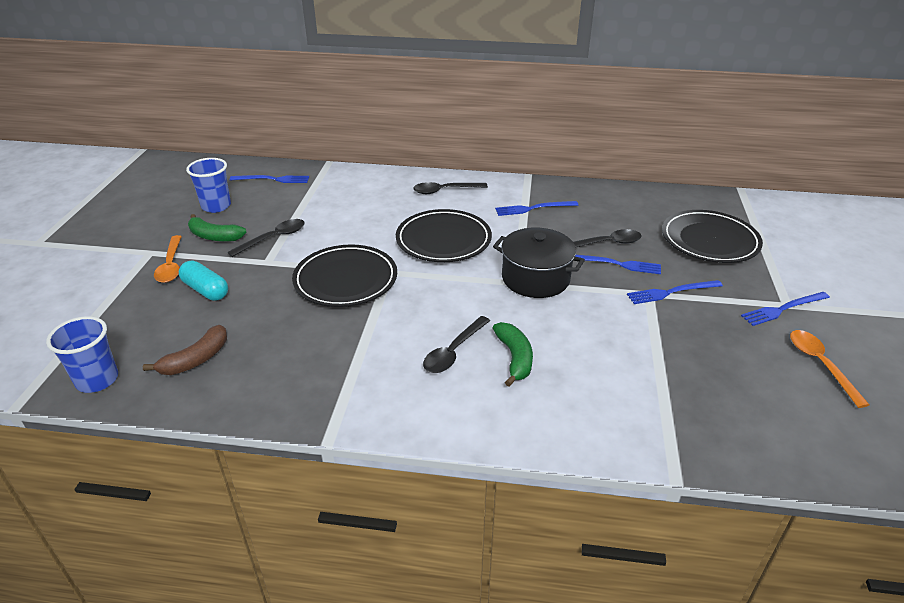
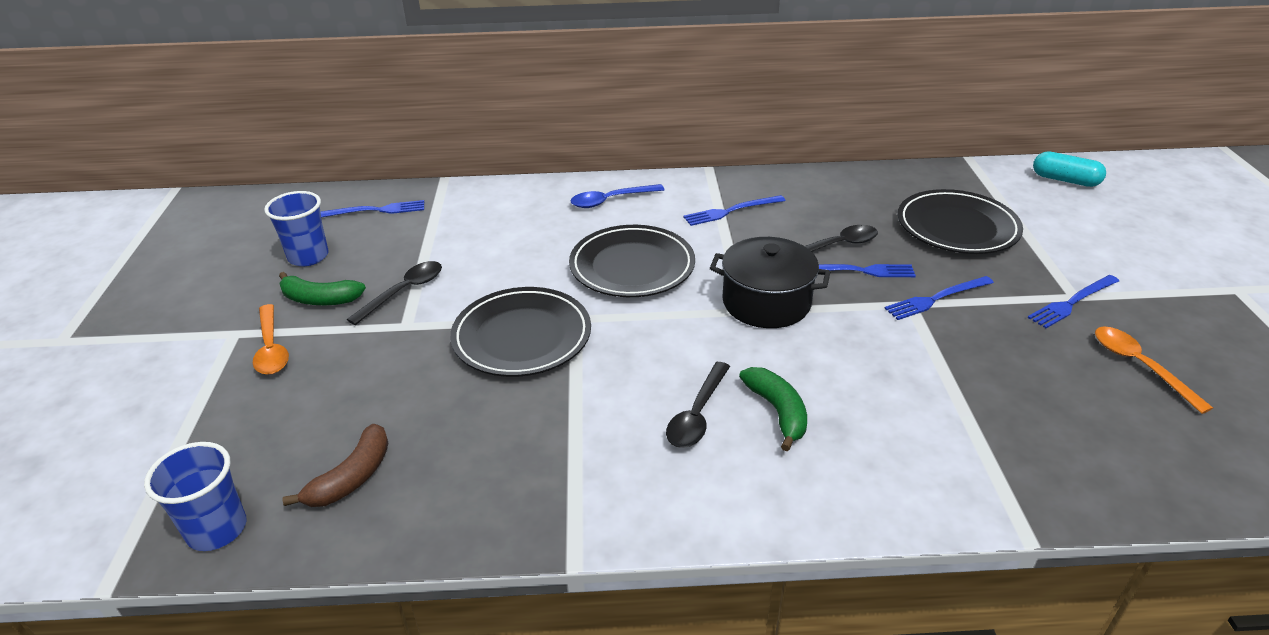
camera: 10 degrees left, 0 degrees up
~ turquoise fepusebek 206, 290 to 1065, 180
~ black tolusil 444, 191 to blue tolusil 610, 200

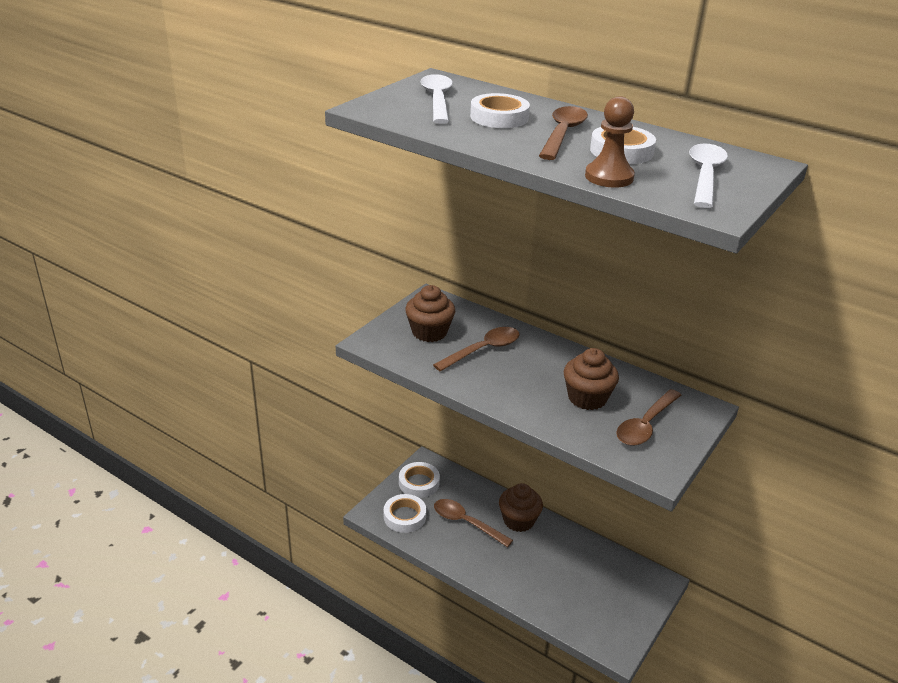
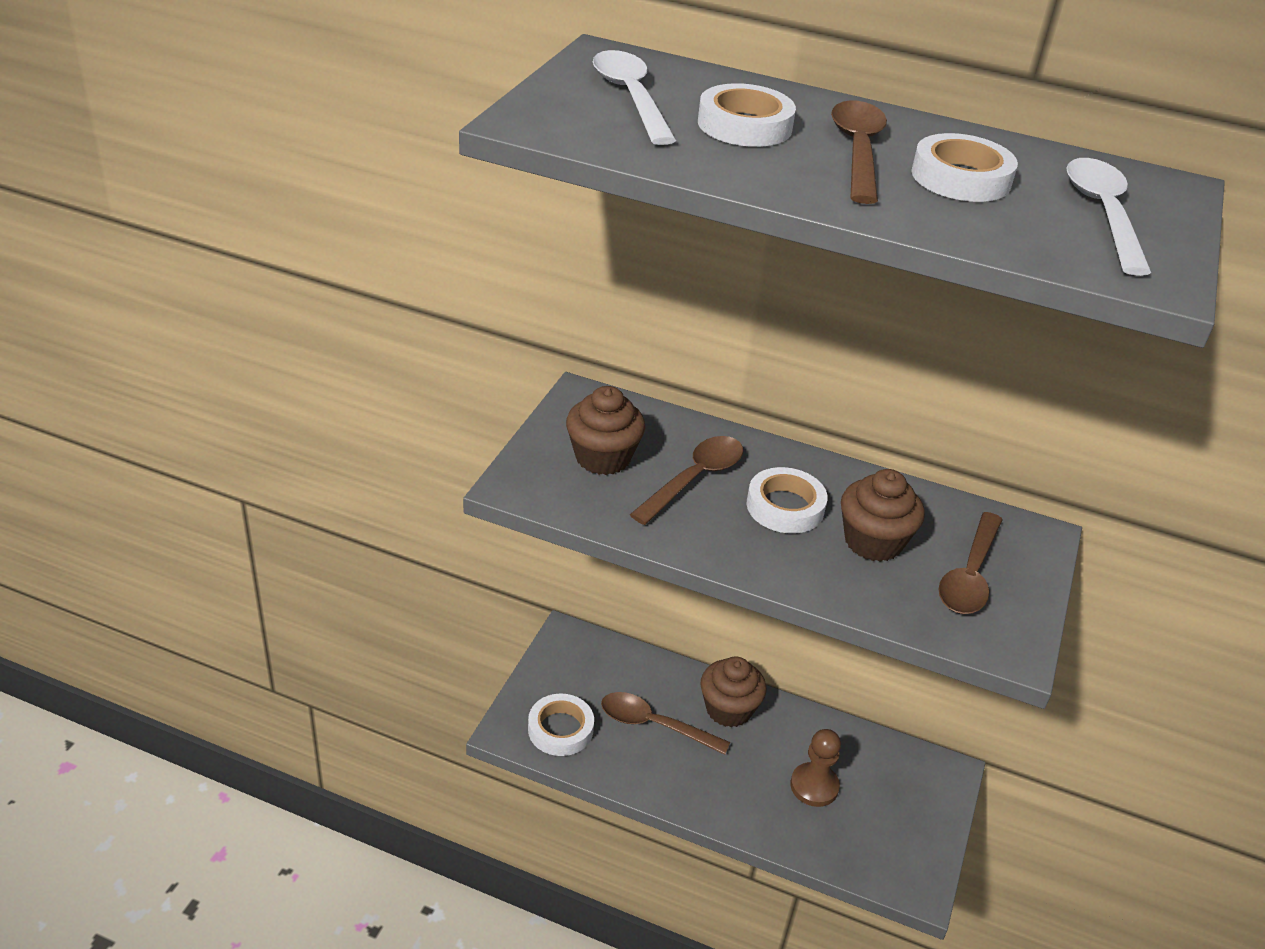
camera: 15 degrees left, 5 degrees up
~ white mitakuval 419, 483 to 785, 507
~ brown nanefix 609, 177 to 814, 786

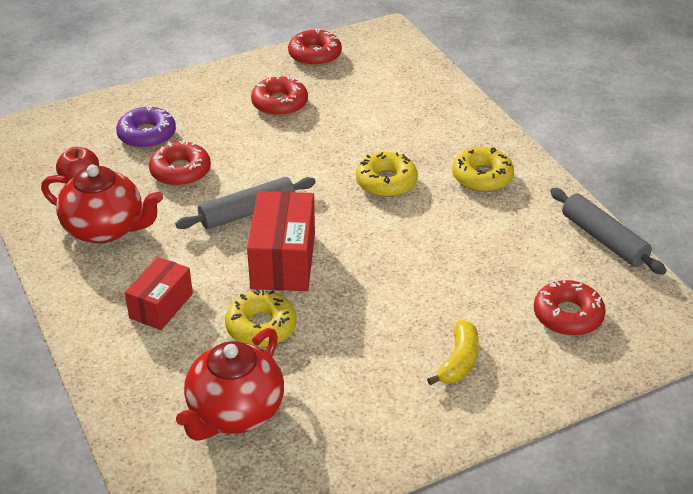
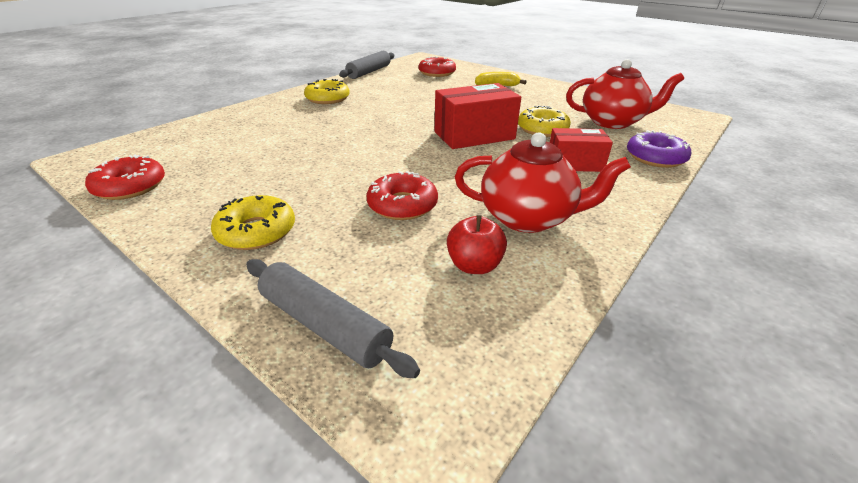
camera: 115 degrees left, 5 degrees down
- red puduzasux 279, 103
~ purple puduzasux 147, 135 to 655, 157
~ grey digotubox 247, 212 to 325, 325
~ yellow puduzasux 386, 182 to 256, 231
~ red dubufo 105, 229 = 528, 218 105 degrees clockwise

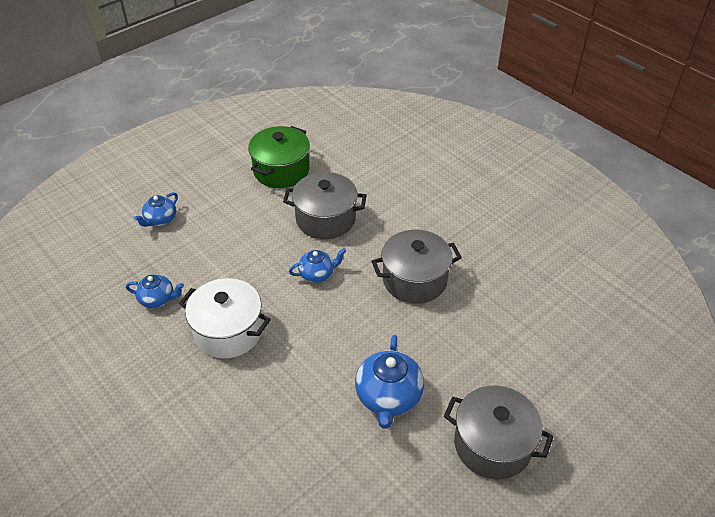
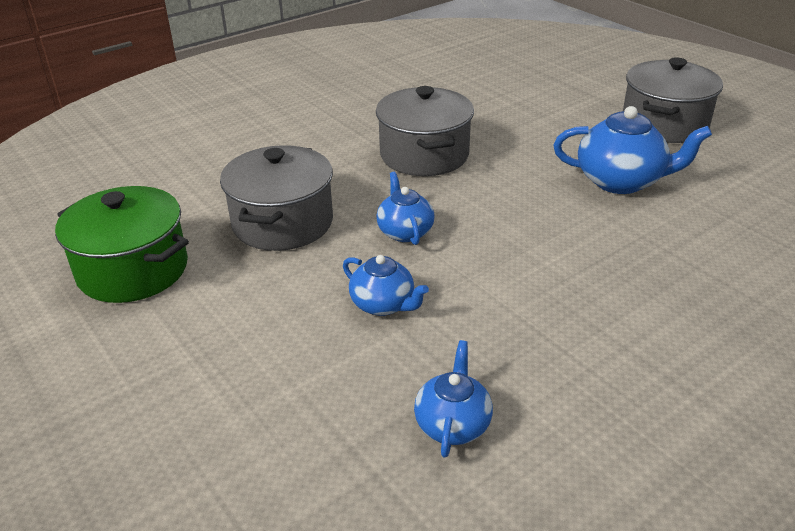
camera: 85 degrees left, 10 degrees down
- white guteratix 228, 331
~ blue dubufo 160, 219 to 383, 304

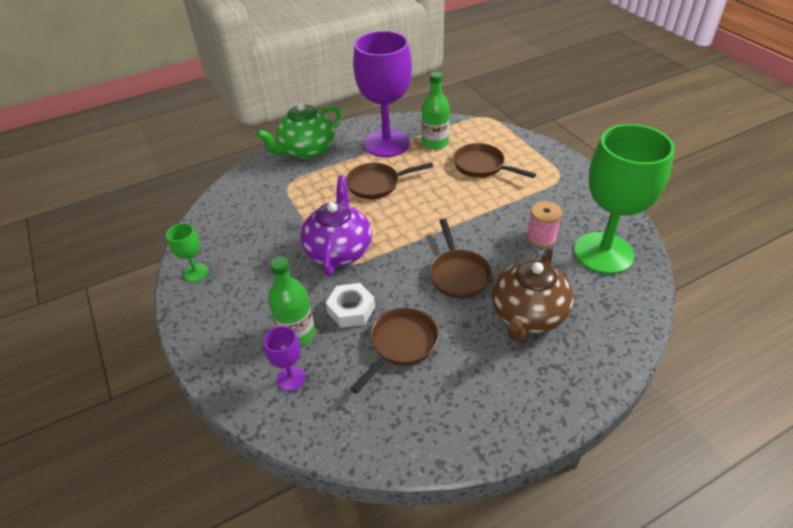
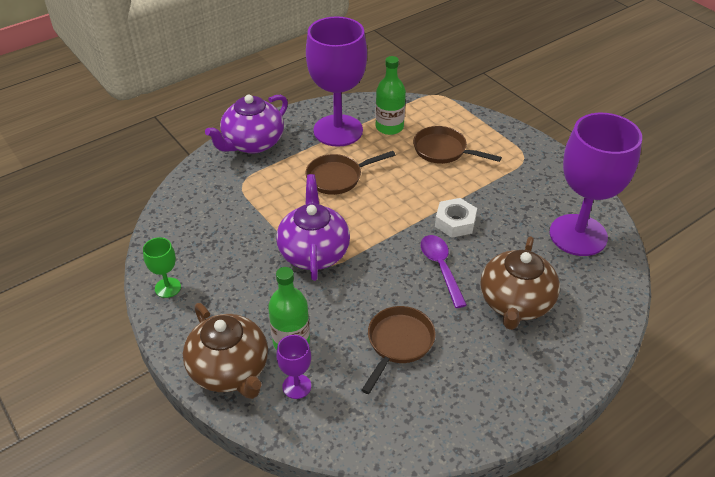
camera: 10 degrees left, 0 degrees up
- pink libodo 541, 237
+ brown dubufo 230, 370
~ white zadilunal 351, 310 to 455, 222
~ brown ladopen 458, 274 to purple tolusil 441, 268
~ green dubufo 306, 150 to purple dubufo 252, 143
~ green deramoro 603, 253 to purple deramoro 578, 235

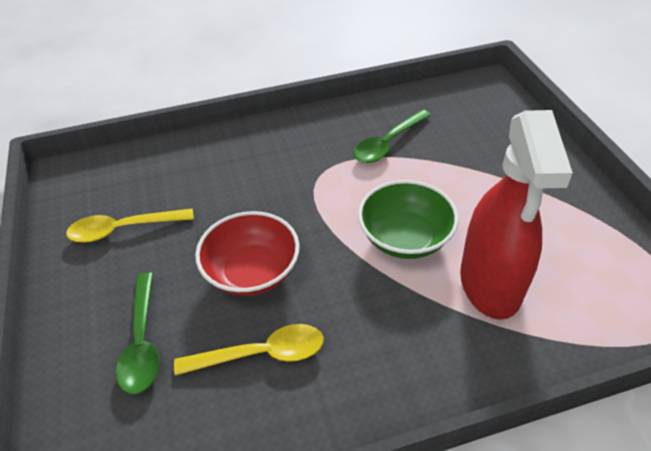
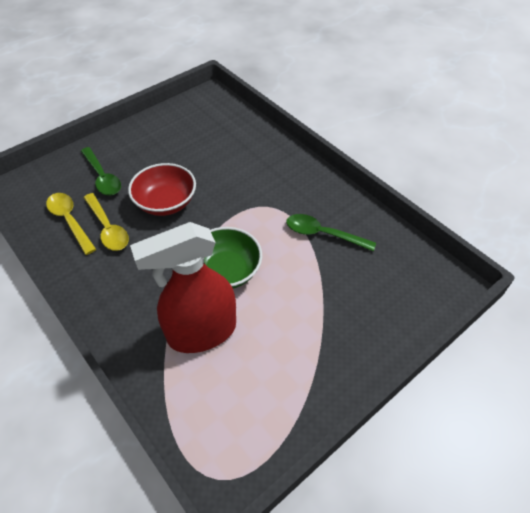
camera: 65 degrees right, 5 degrees up
~ yellow tolusil 124, 229 to 70, 221
~ green tolusil 142, 341 = 102, 177 90 degrees counterclockwise

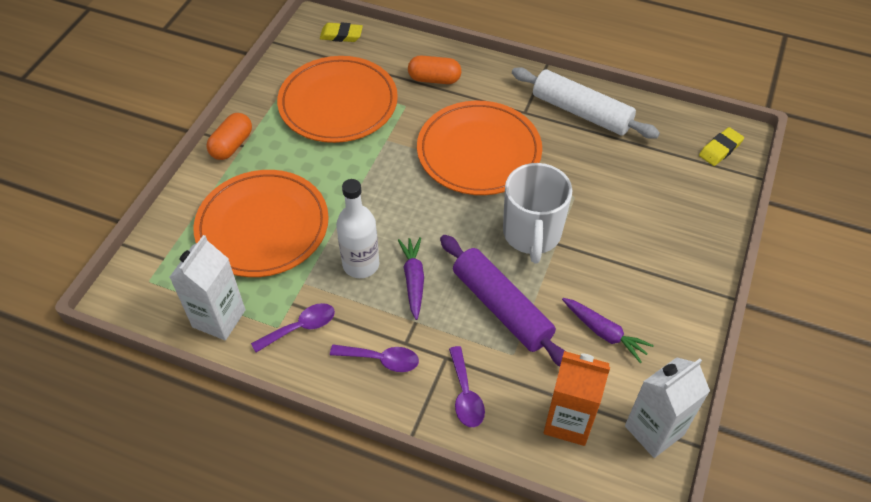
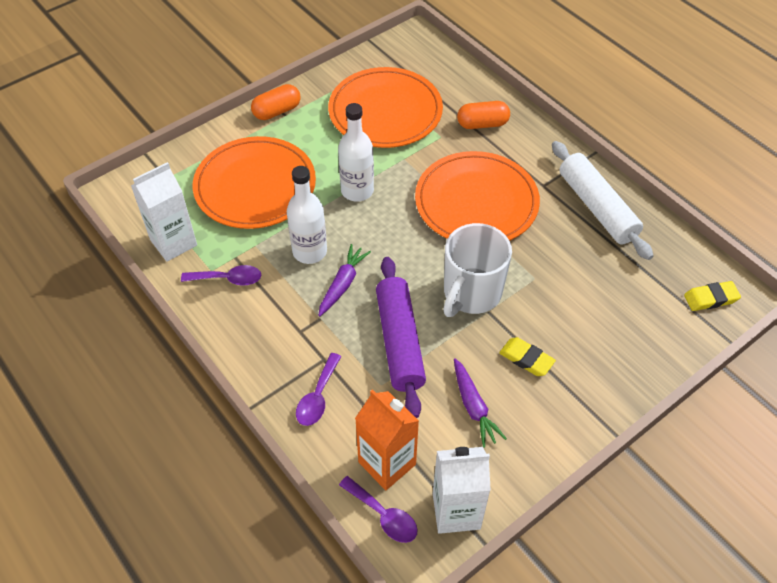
camera: 30 degrees right, 0 degrees up
+ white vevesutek 357, 190
~ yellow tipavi 341, 35 to 526, 359
~ purple tolusil 381, 359 to 384, 515
~ orange fepusebek 434, 79 = 482, 124 45 degrees counterclockwise

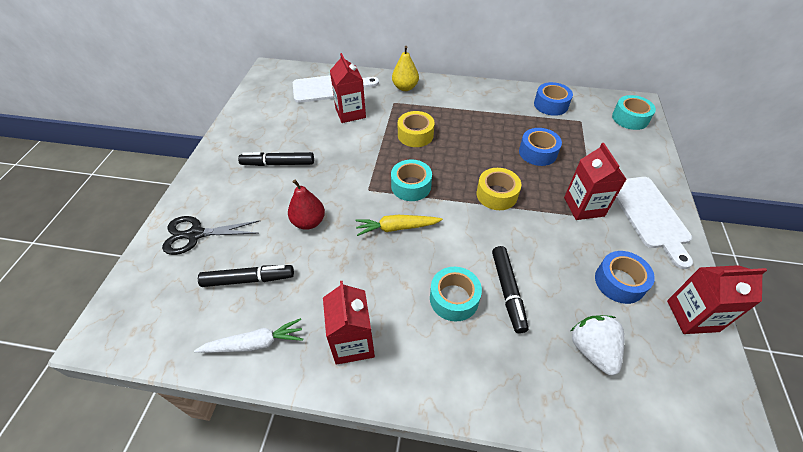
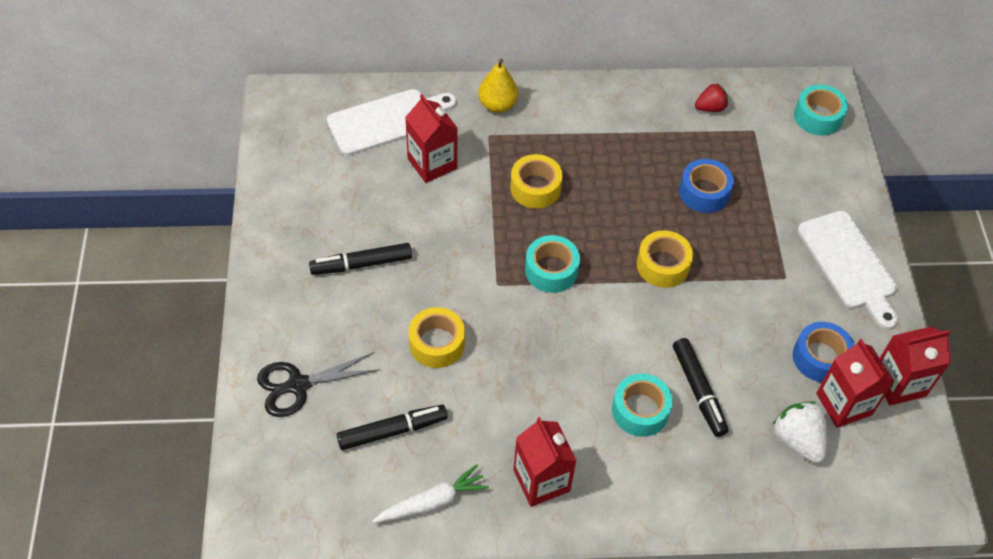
camera: 15 degrees left, 5 degrees up
- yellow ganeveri 396, 228
~ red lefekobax 584, 207 to 844, 404
~ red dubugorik 309, 222 to yellow mitakuval 437, 343
~ blue mitakuval 551, 105 to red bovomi 710, 108

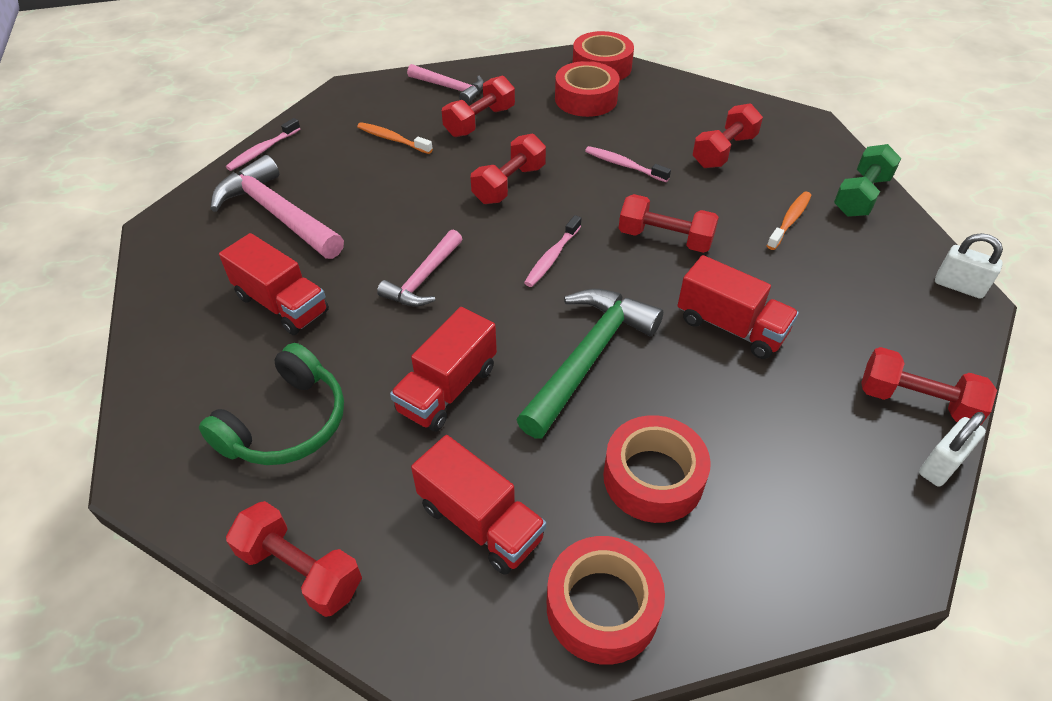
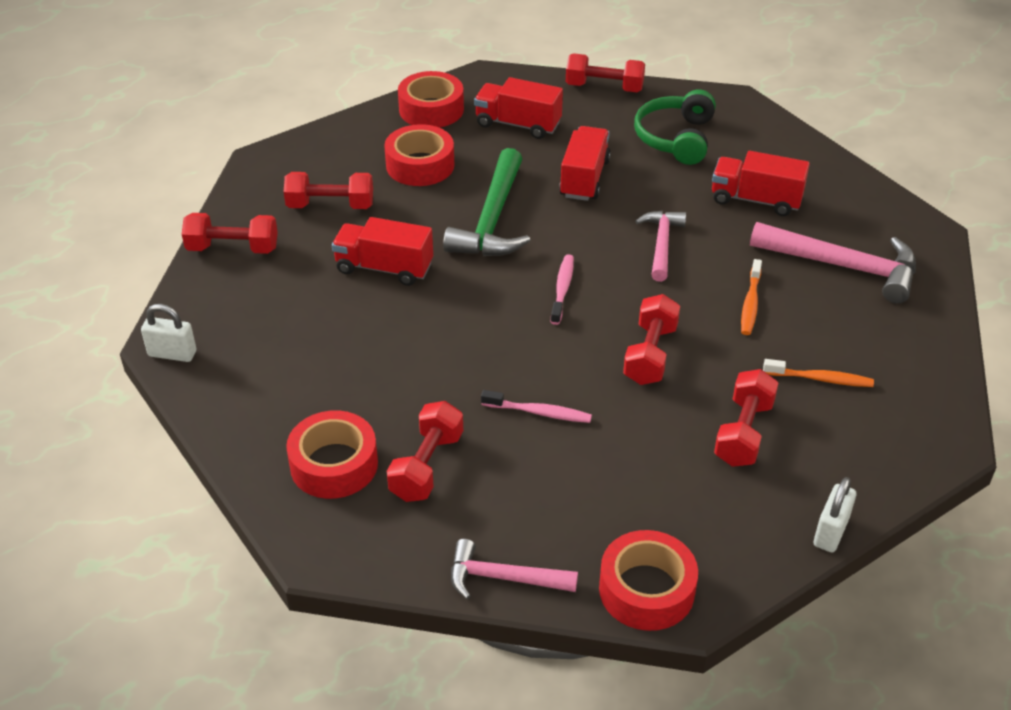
camera: 160 degrees right, 5 degrees down
- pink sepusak 262, 150
- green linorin 861, 196
~ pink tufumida 450, 88 to 503, 578
~ red mitakuval 586, 99 to 334, 464
~ red linorin 665, 239 to 330, 205
~ orange sepusak 790, 220 to 750, 303
~ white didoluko 941, 465 to 830, 532

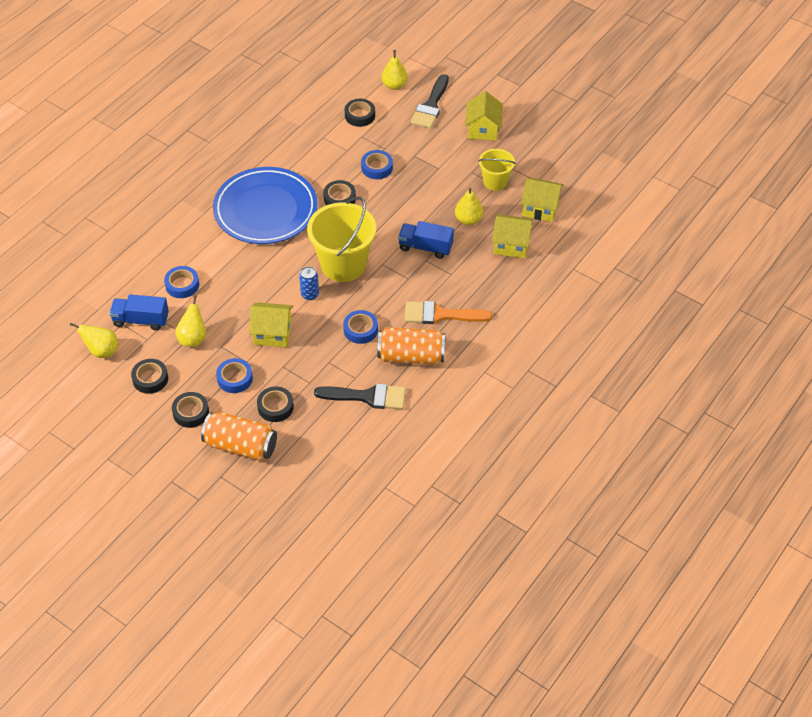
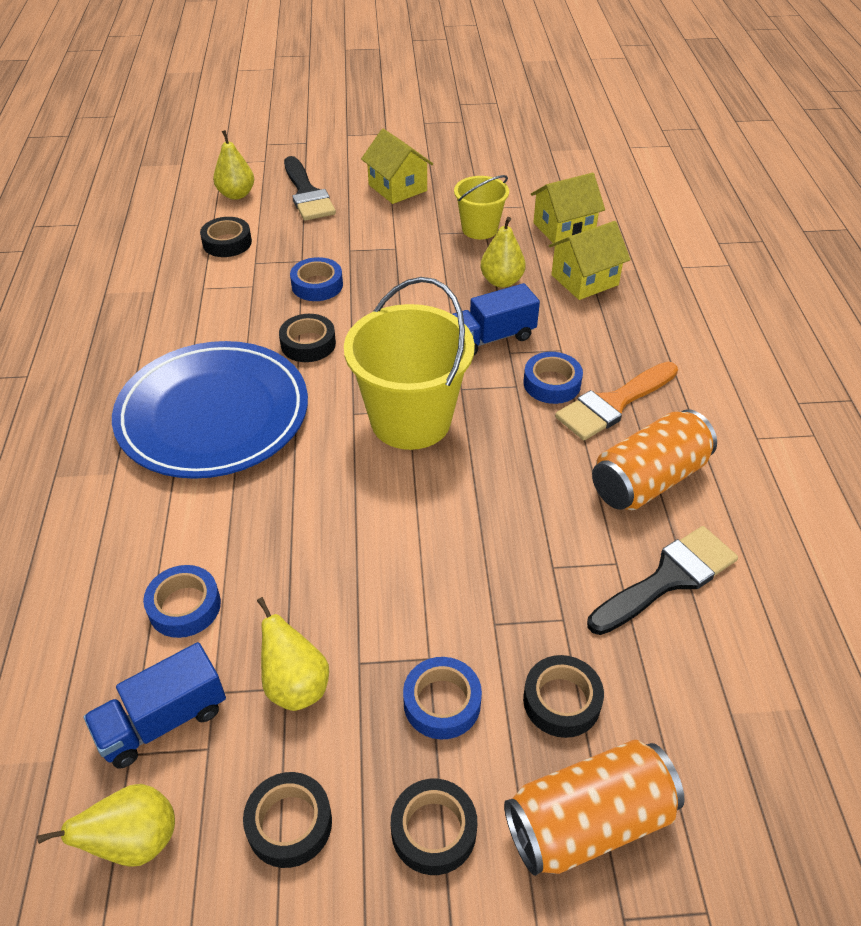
camera: 40 degrees left, 5 degrees down
- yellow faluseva 272, 333
- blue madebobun 310, 294
~ blue mitakuval 360, 330 to 552, 383

